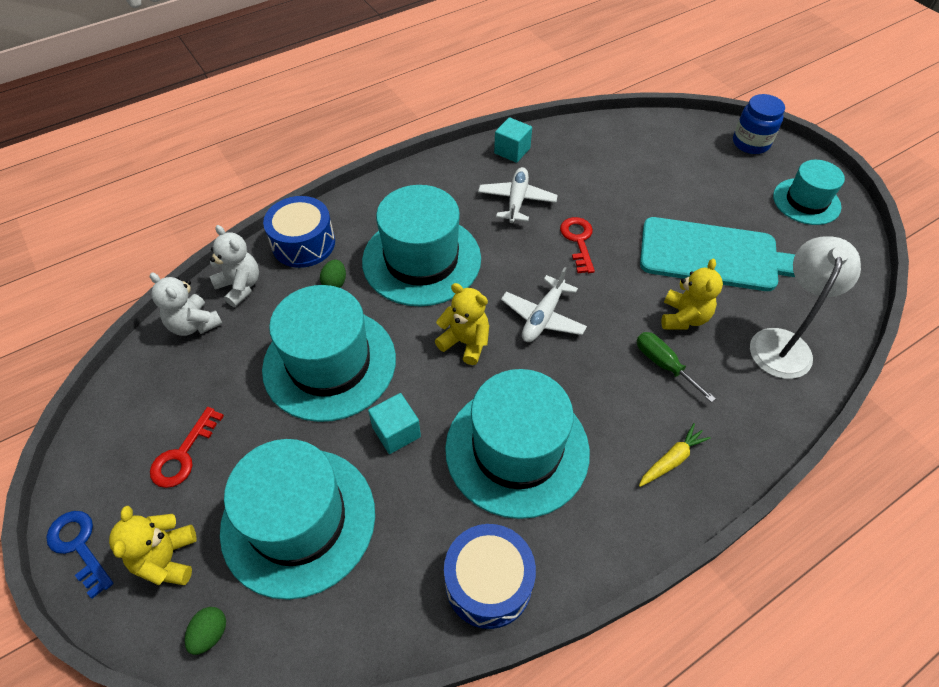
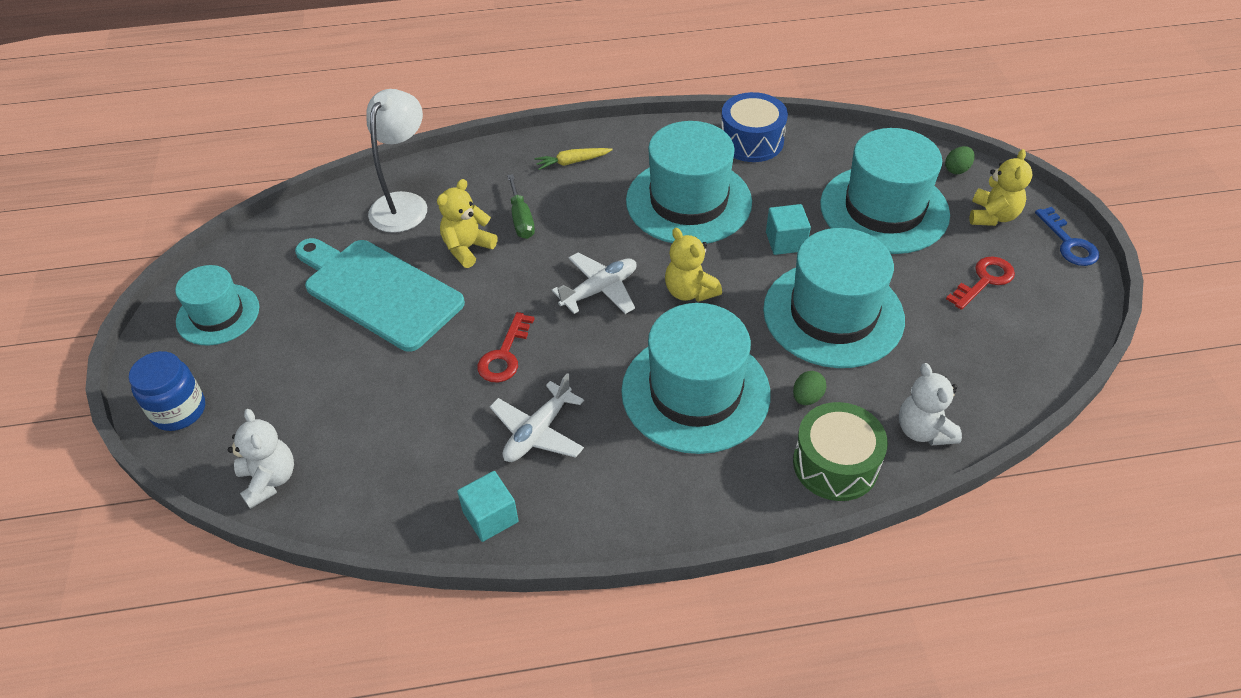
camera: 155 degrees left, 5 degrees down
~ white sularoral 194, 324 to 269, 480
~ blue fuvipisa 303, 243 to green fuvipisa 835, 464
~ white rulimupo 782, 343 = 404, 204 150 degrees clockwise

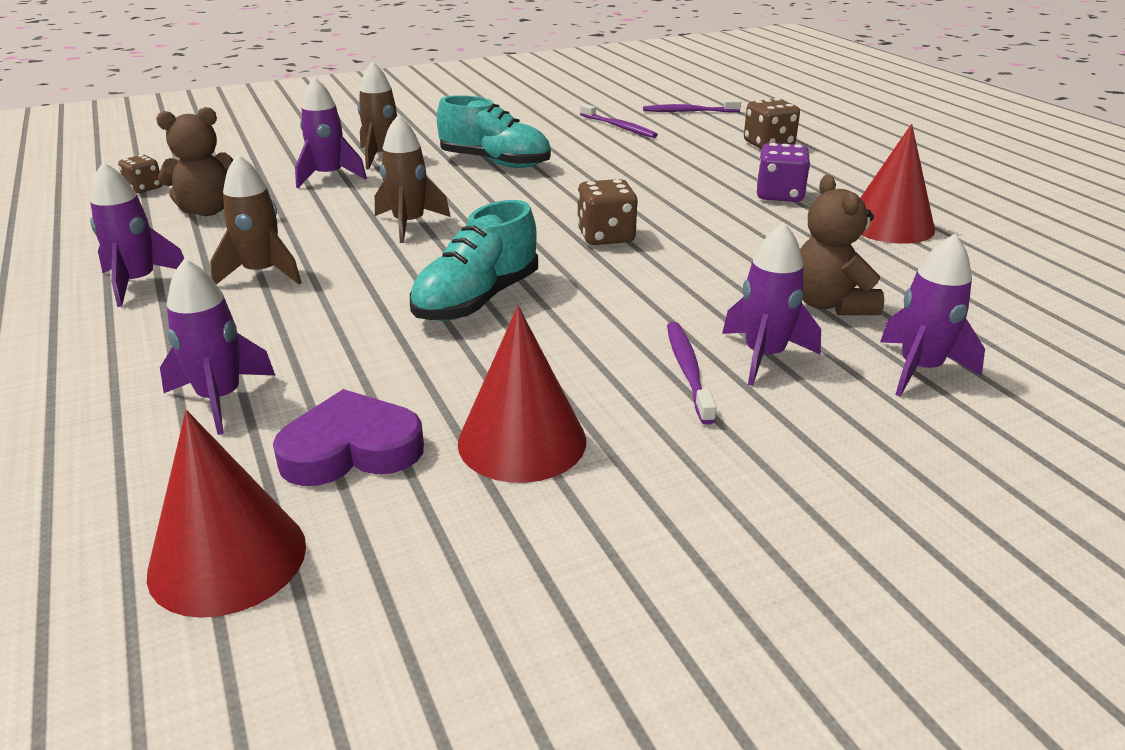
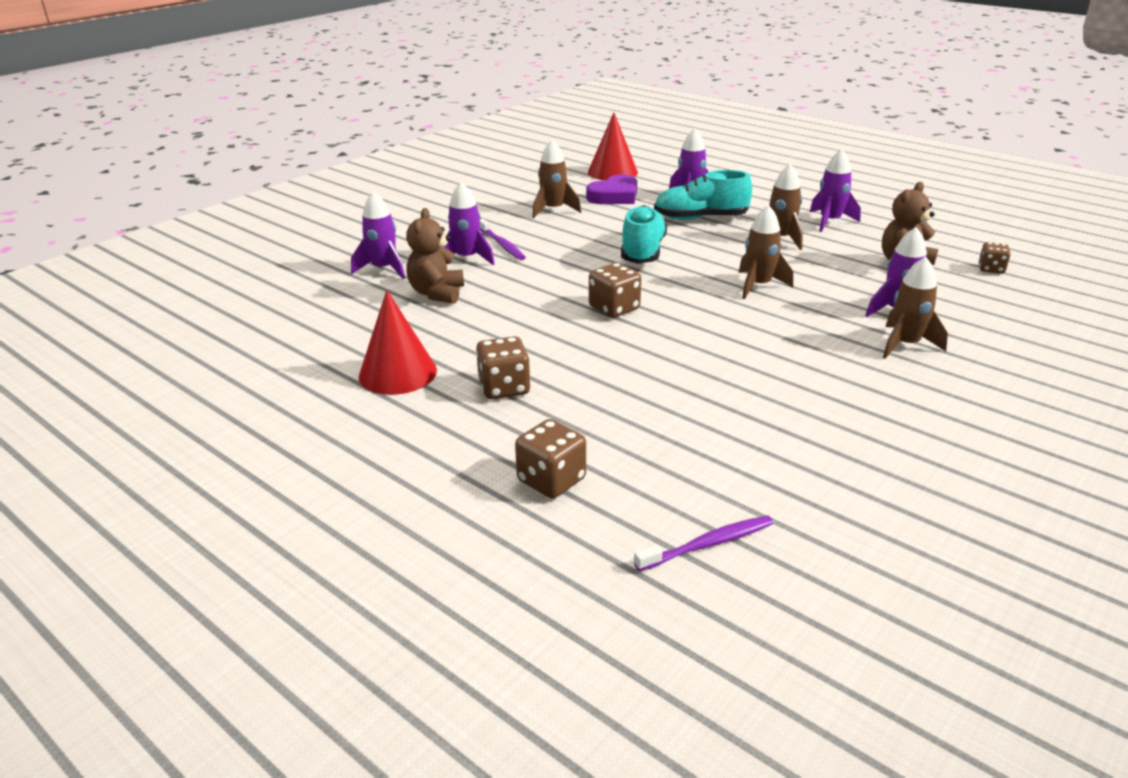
camera: 155 degrees right, 0 degrees up
- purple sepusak 619, 127
~ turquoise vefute 495, 162 to 700, 218
~ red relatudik 522, 441 to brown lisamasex 553, 210
~ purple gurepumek 779, 195 to brown gurepumek 504, 388
~ brown sularoral 830, 304 = 437, 293 135 degrees counterclockwise

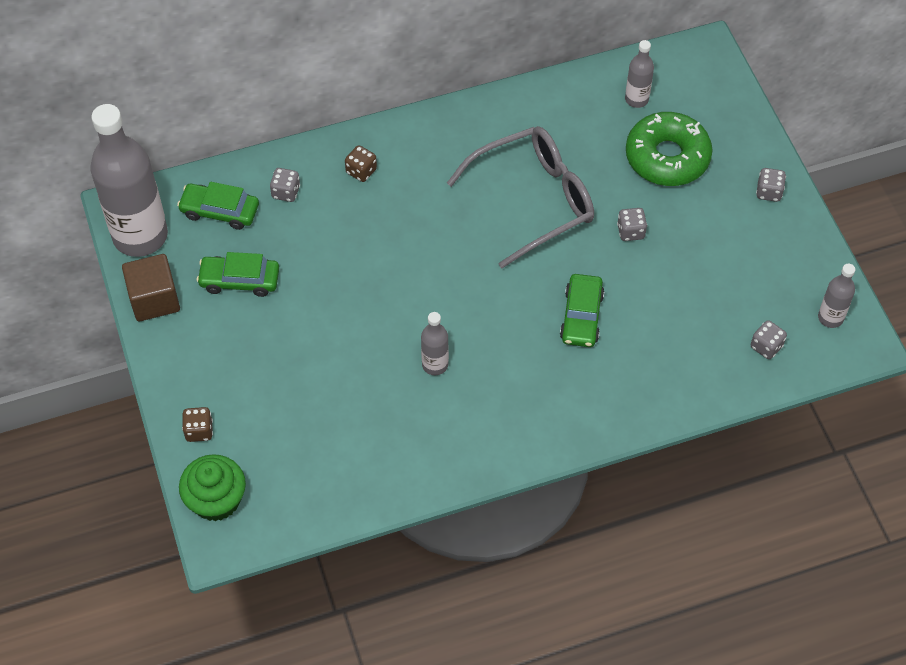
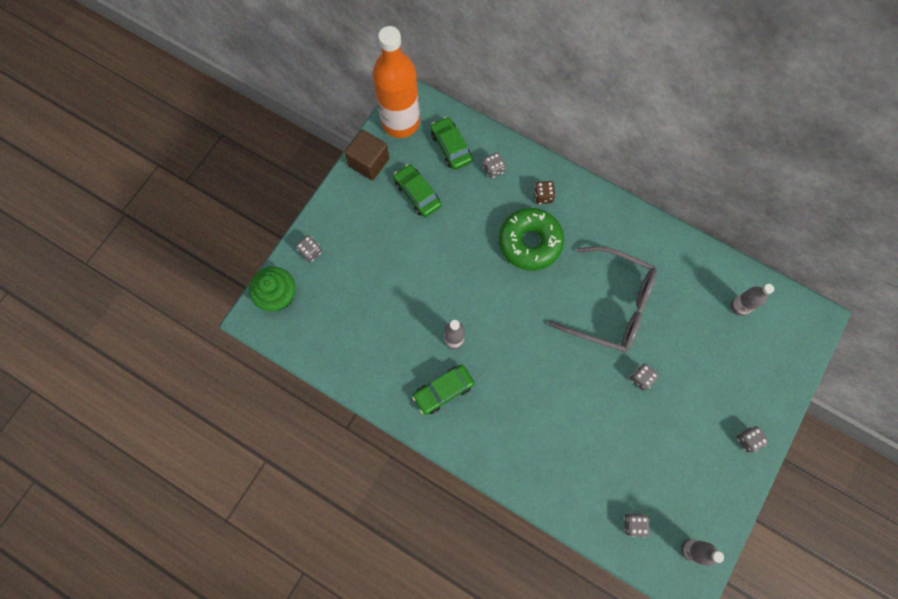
camera: 50 degrees right, 15 degrees up
~ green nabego 581, 316 to 443, 390
~ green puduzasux 667, 157 to 530, 242
~ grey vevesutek 140, 236 to orange vevesutek 400, 122
~ brown gurepumek 199, 431 to grey gurepumek 311, 252

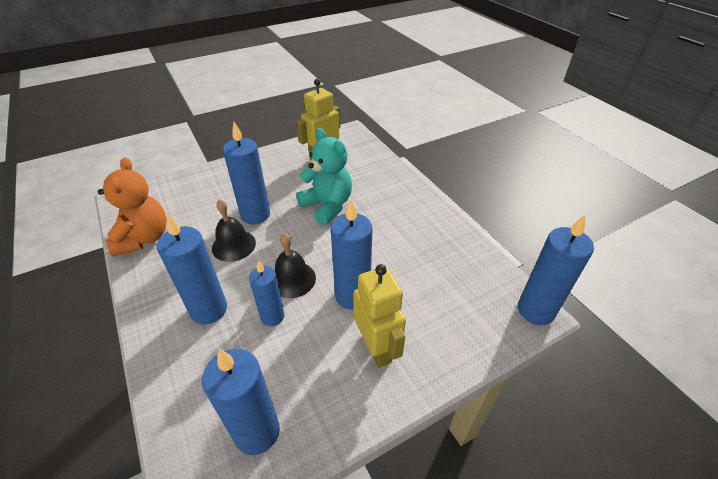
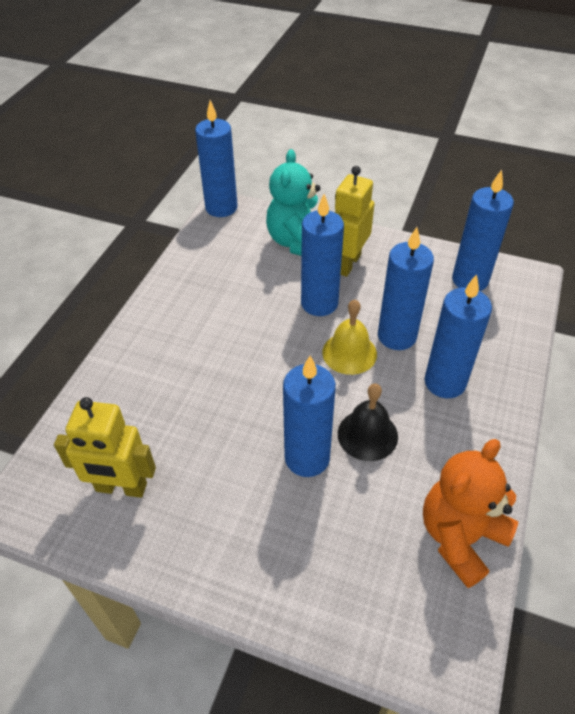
camera: 130 degrees left, 5 degrees up
~ turquoise sularoral 327, 206 to 297, 242
~ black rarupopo 292, 279 to yellow rarupopo 349, 353
~ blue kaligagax 272, 316 = 397, 336 x1.55

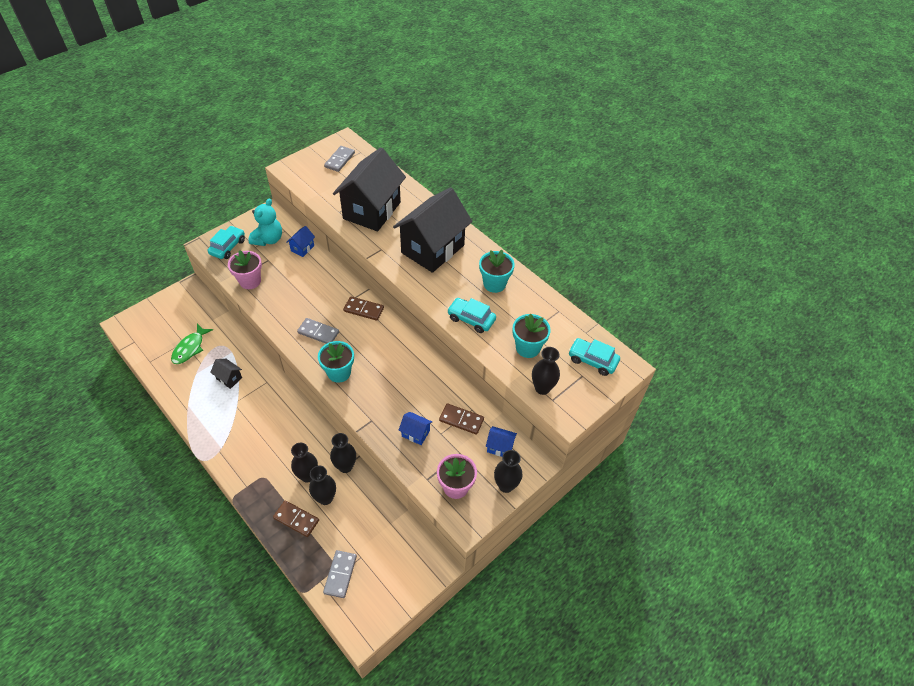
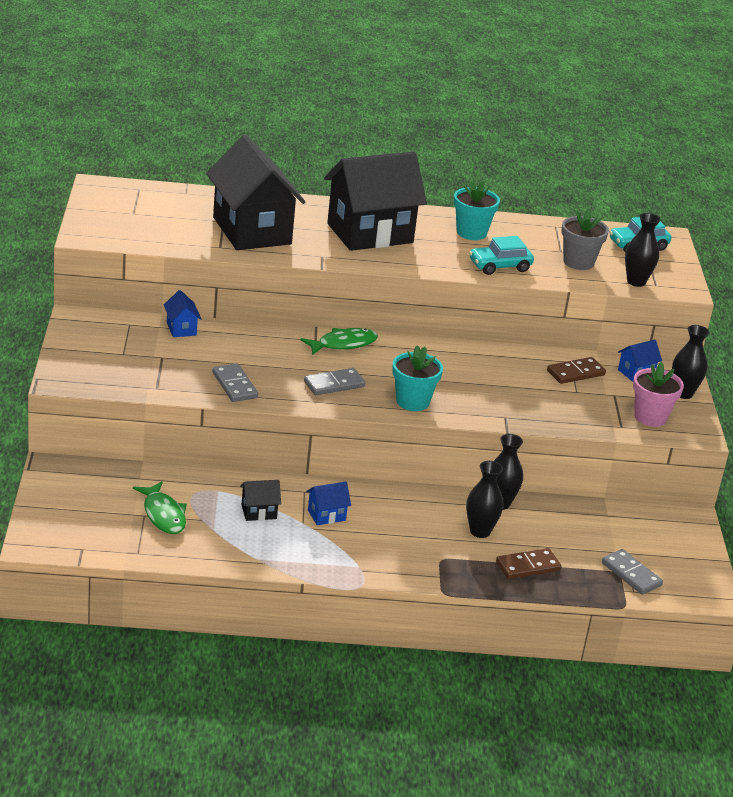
camera: 50 degrees left, 20 degrees down
- turquoise nabego 228, 247
- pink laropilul 250, 281
- turquoise sularoral 268, 239
- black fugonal 325, 498
~ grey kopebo 339, 160 to 234, 385
~ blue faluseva 415, 433 to 326, 515
~ brown kopebo 363, 309 to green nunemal 343, 344
~ turquoise laropilul 527, 348 to grey laropilul 578, 262
~ black faluseva 433, 249 = 370, 233 75 degrees clockwise

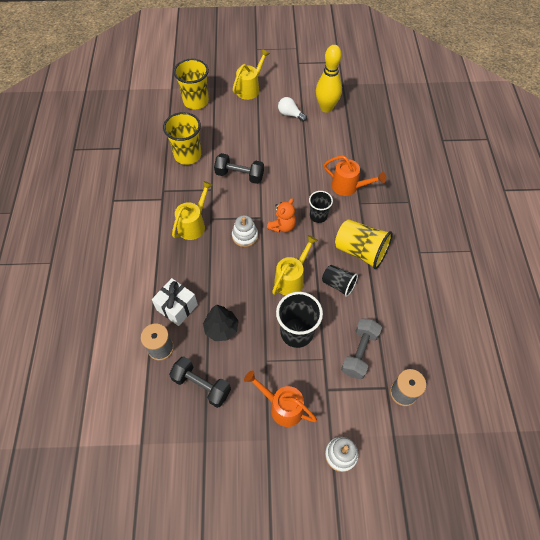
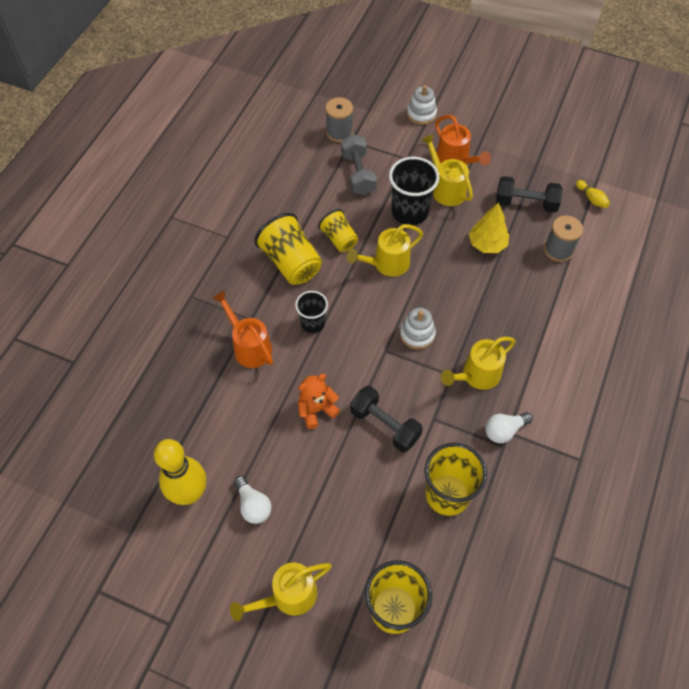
camera: 155 degrees left, 0 degrees up
- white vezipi 177, 307
+ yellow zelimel 445, 188
+ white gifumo 504, 430
+ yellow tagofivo 591, 198
~ orange sularoral 282, 226 to 316, 409
~ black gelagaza 221, 329 to yellow gelagaza 487, 244
~ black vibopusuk 338, 284 to yellow vibopusuk 339, 239
~ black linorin 201, 385 = 526, 203 45 degrees counterclockwise
~ grey linorin 359, 352 = 358, 174 60 degrees counterclockwise

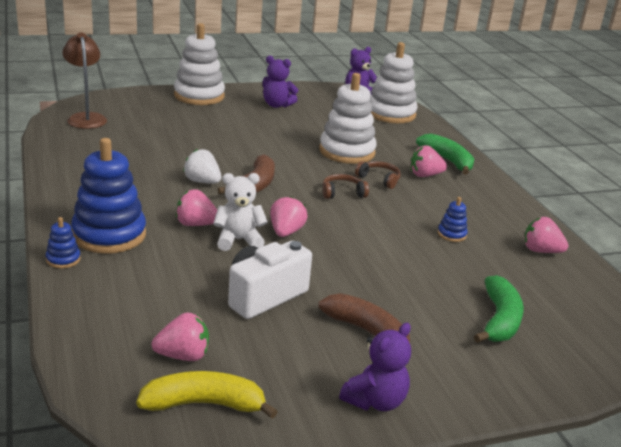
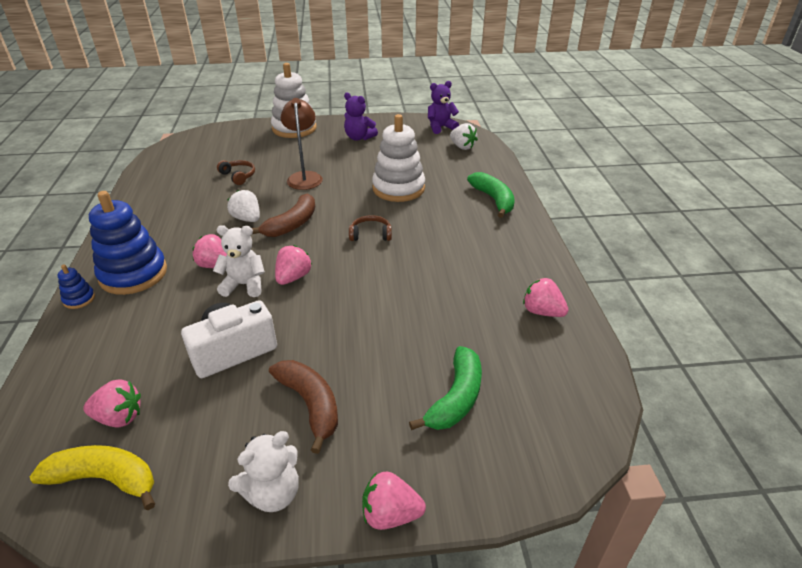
camera: 15 degrees right, 10 degrees up
- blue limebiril 451, 234
~ brown rulimupo 86, 118 to 304, 177
~ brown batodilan 379, 179 to 238, 176
~ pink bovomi 425, 175 to 390, 514
~ white limebiril 390, 114 to white bovomi 462, 147
~ purple sularoral 375, 401 to white sularoral 273, 493

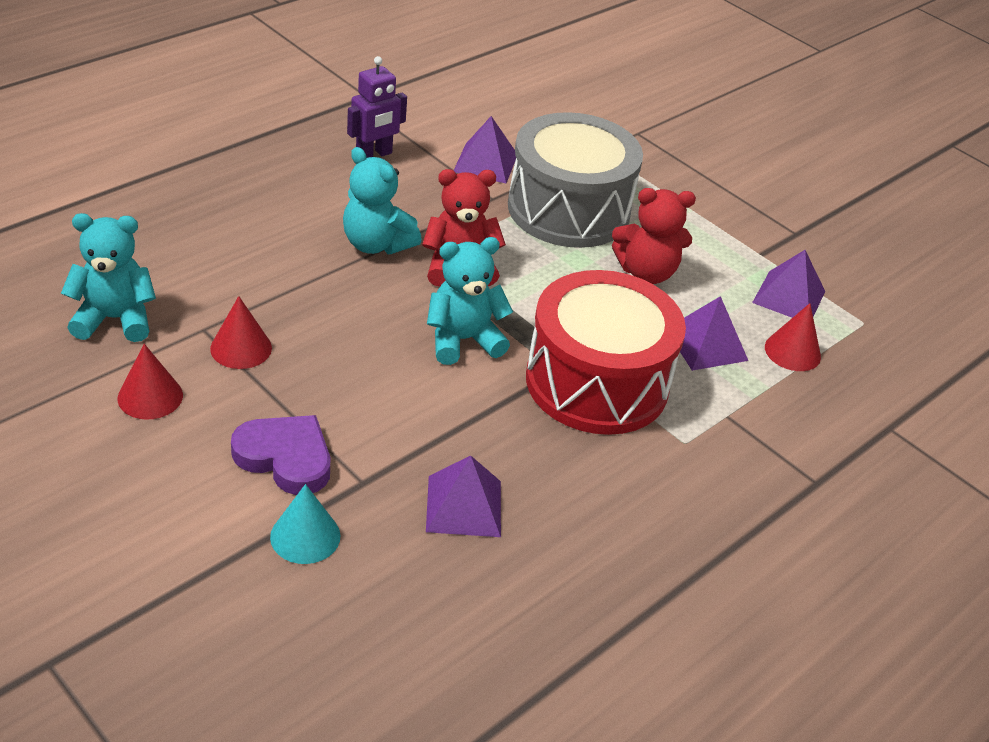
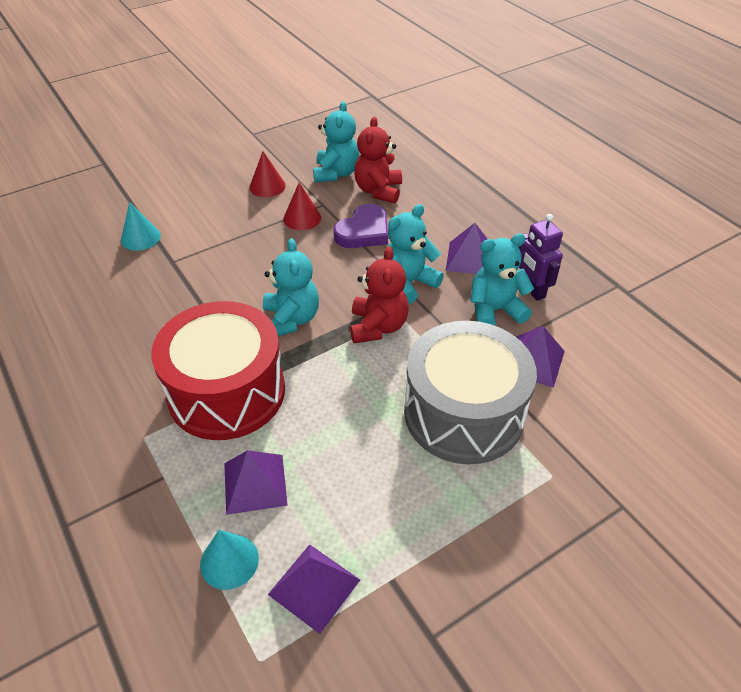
camera: 105 degrees right, 5 degrees up
+ turquoise sularoral 495, 310
~ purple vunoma 285, 458 to 364, 231
~ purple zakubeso 463, 506 to 470, 258
~ red sularoral 646, 272 to 378, 191
~ red relatudik 792, 351 to turquoise relatudik 229, 561

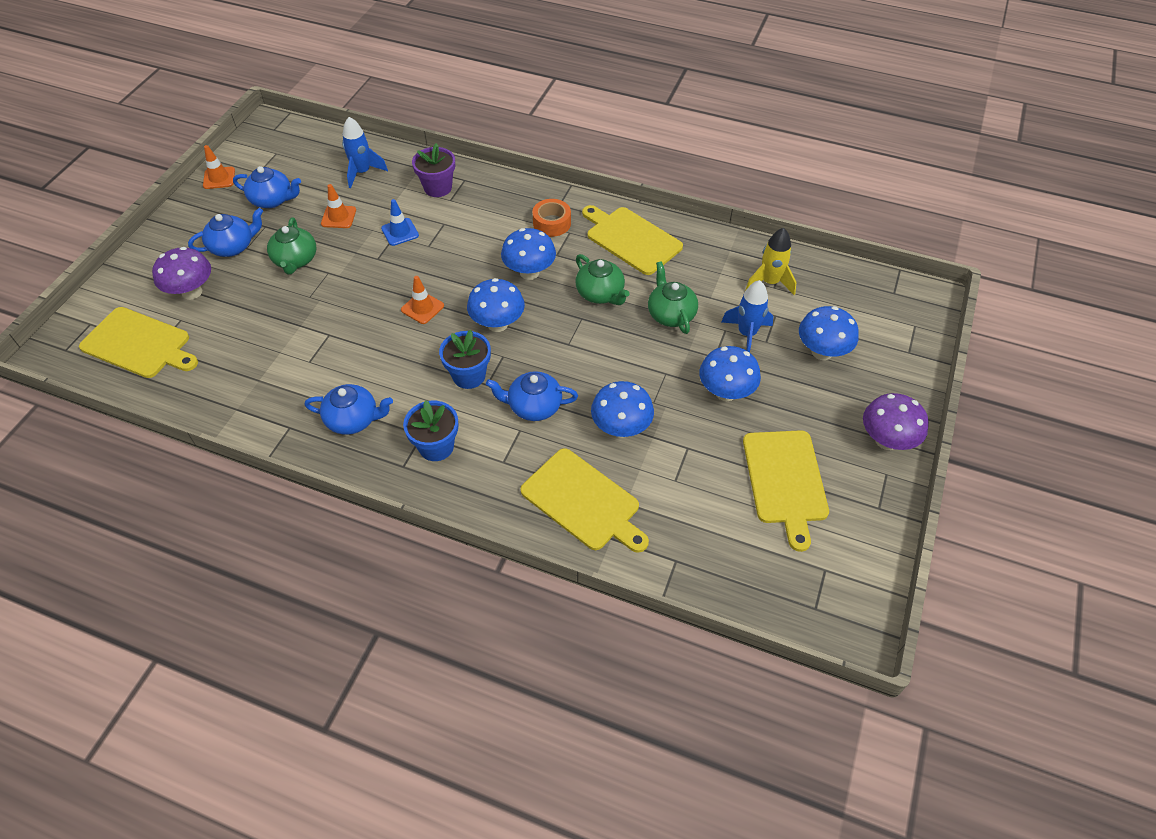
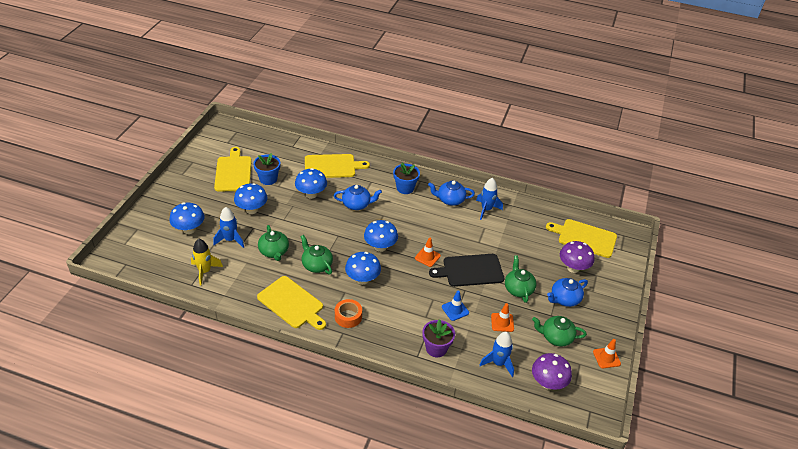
camera: 175 degrees right, 10 degrees down
+ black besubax 470, 270
+ blue lisamasex 486, 209
~ blue laropilul 469, 375 to 268, 179
~ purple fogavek 886, 440 to 548, 383
~ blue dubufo 272, 200 to green dubufo 556, 337
~ yellow besubax 583, 501 = 332, 166 135 degrees clockwise

